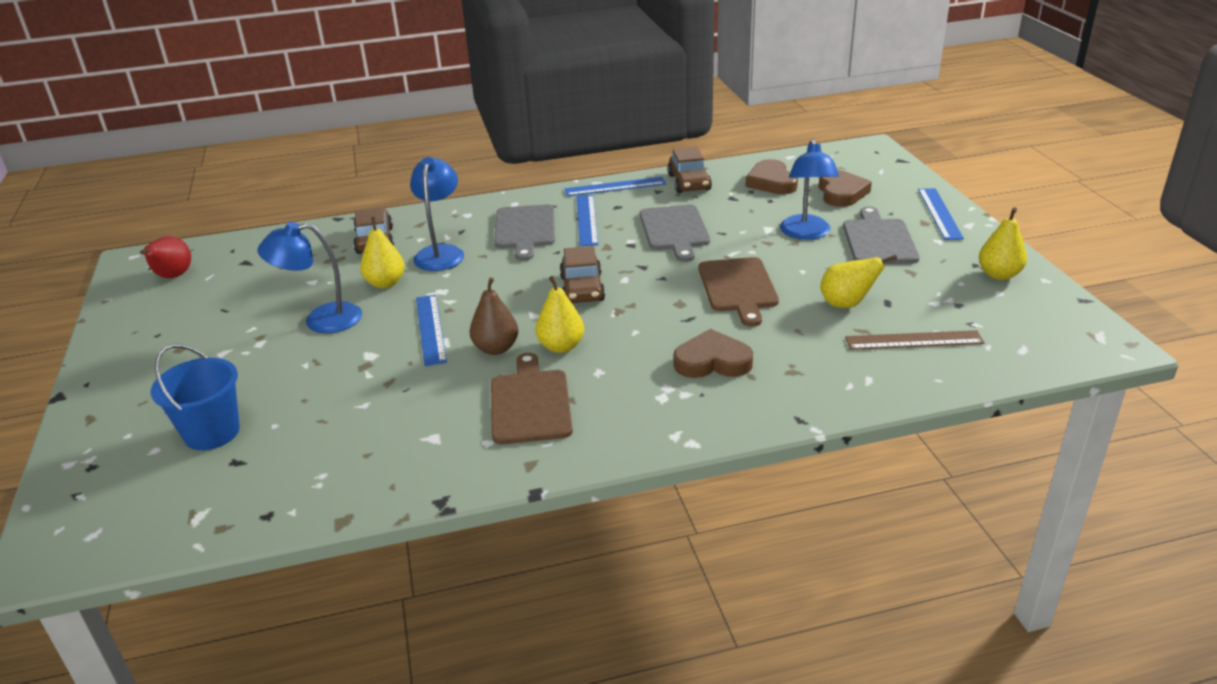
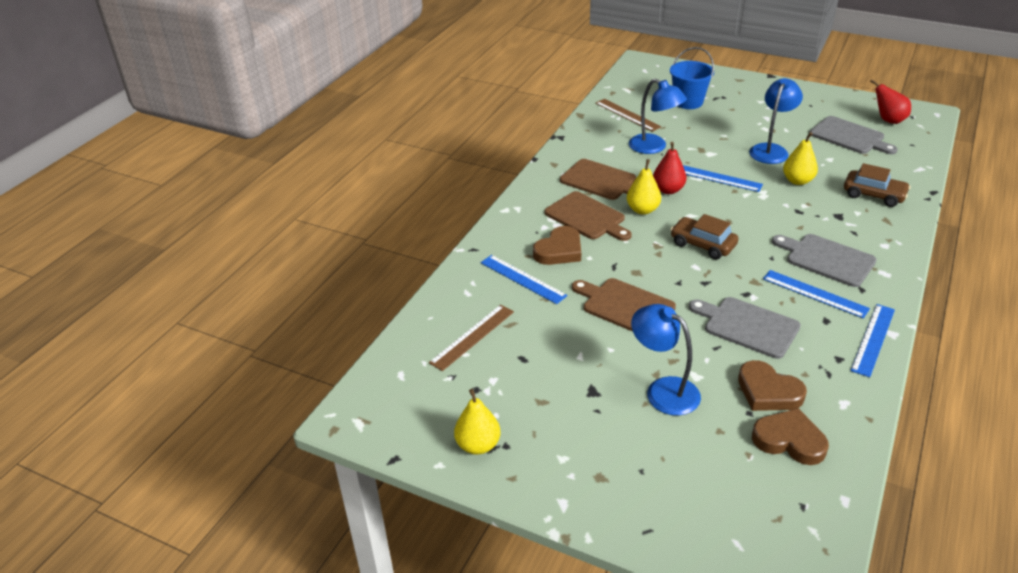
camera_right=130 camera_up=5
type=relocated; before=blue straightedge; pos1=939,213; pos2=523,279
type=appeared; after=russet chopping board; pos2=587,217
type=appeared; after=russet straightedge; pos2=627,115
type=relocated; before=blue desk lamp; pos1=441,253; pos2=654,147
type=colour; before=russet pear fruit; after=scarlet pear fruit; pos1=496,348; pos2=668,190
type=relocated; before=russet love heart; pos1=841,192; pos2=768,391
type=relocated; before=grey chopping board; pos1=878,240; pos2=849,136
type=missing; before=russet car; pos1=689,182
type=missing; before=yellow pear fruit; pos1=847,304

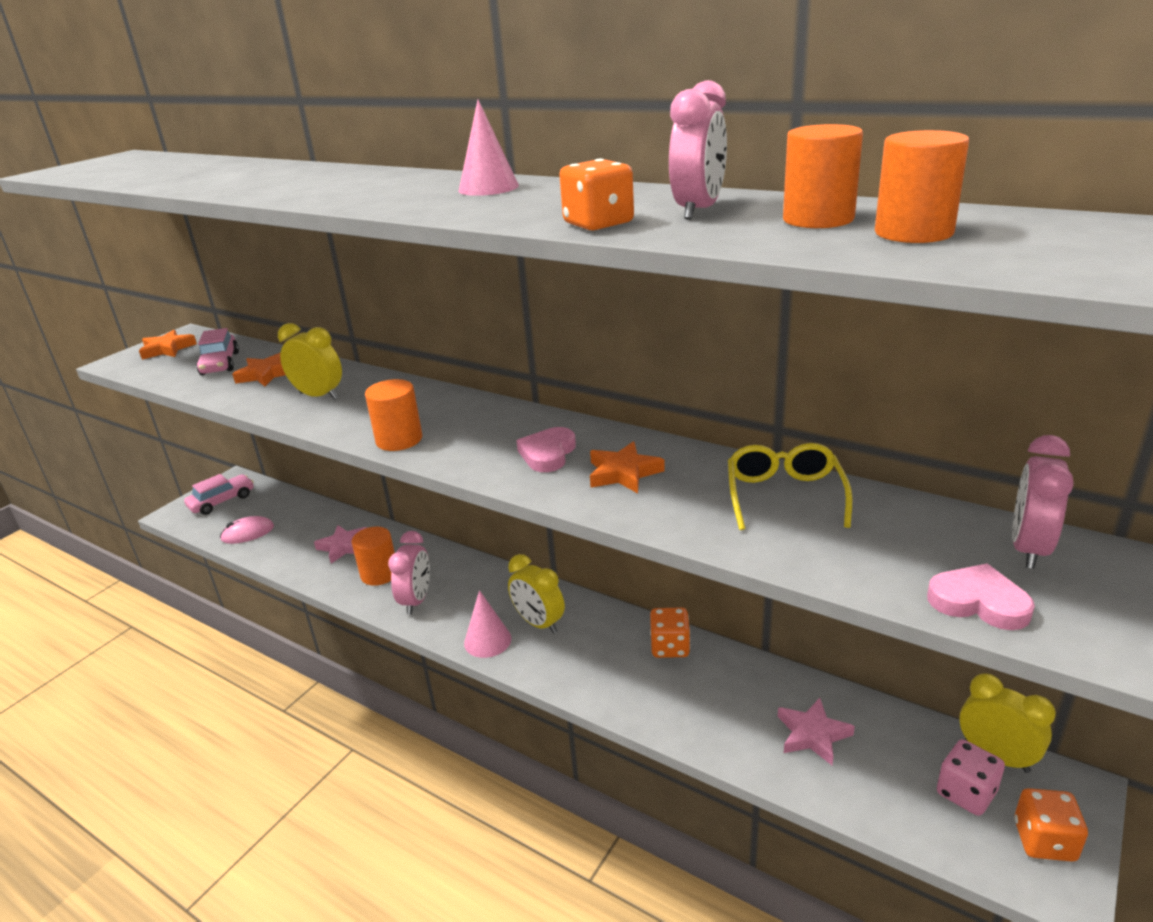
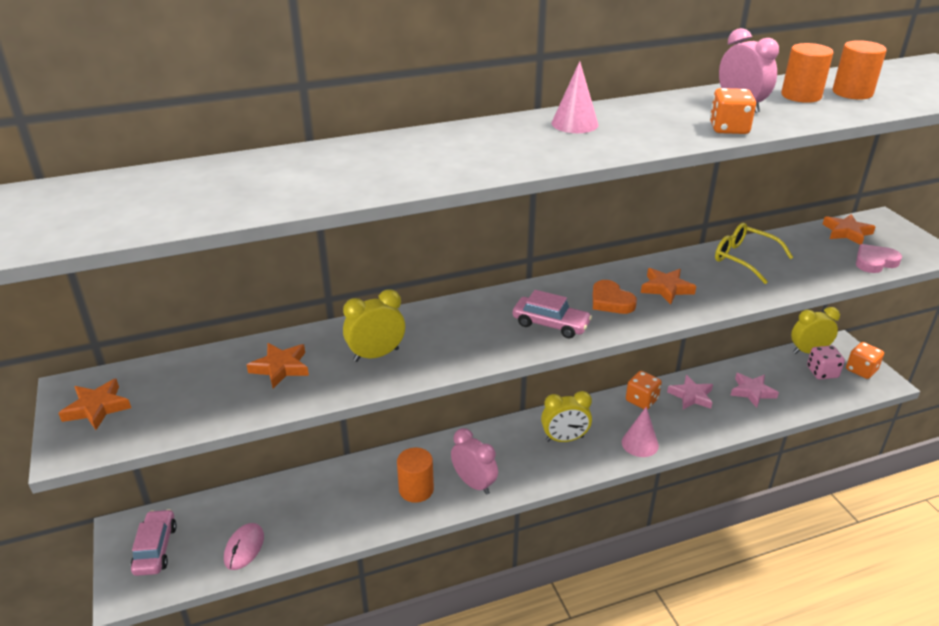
camera_right=-55 camera_up=5
type=relocated; before=rose-pink car; pos1=220,364; pos2=550,324
type=colour; before=rose-pink love heart; after=orange love heart; pos1=548,454; pos2=611,301
type=relocated; before=rose-pink cone shape; pos1=487,640; pos2=640,443
type=relocated; before=rose-pink five-pointed star; pos1=344,546; pos2=691,396
type=exchanged; before=rose-pink clock; after=orange five-pointed star; pos1=1028,549; pos2=847,232
type=missing; before=orange solid cylinder; pos1=399,440

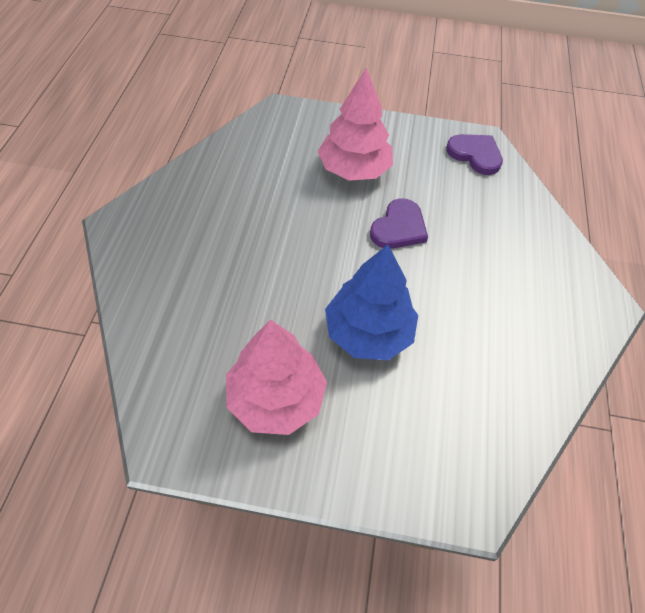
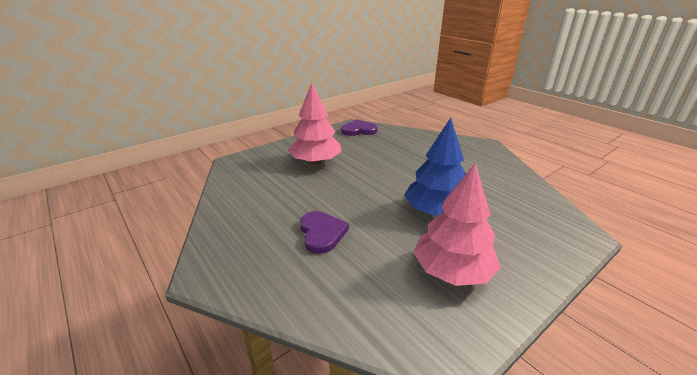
camera_right=-45 camera_up=-25
type=relocated; before=purple love heart; pos1=399,228; pos2=322,233

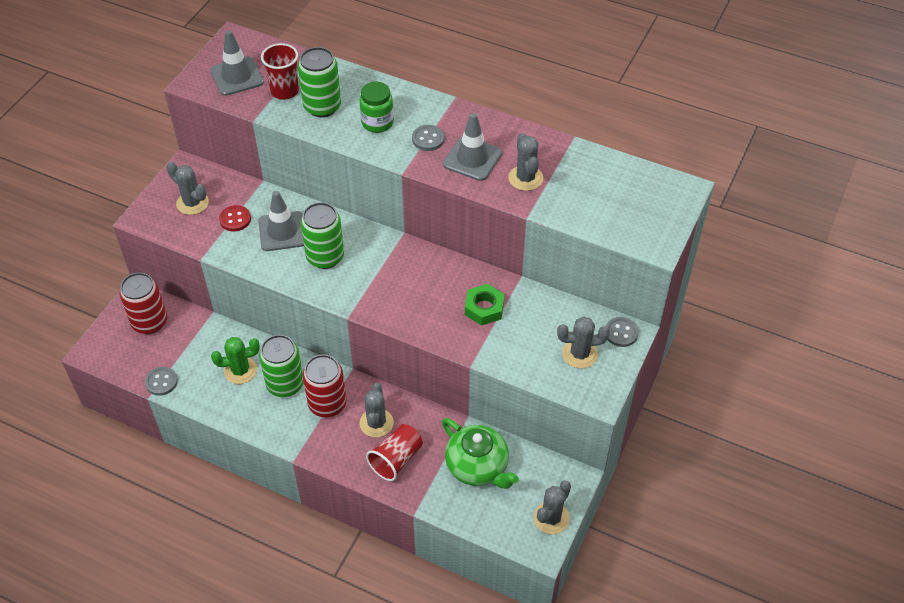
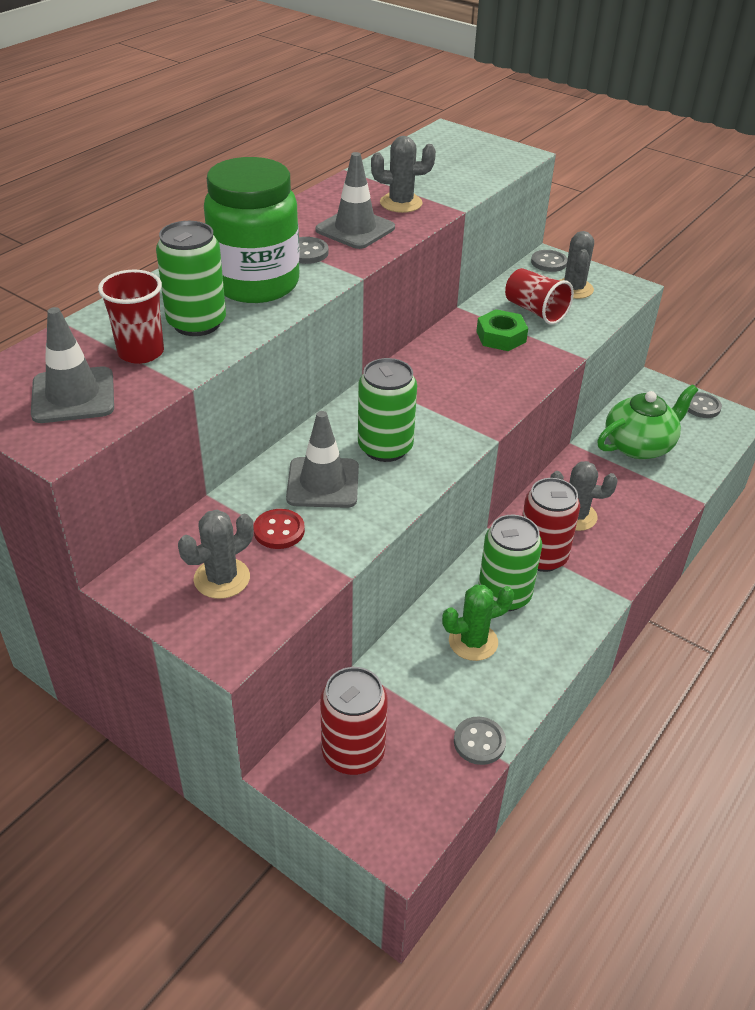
camera_right=-80 camera_up=-10
type=size; before=leaf-green jar; pos1=377,123; pos2=256,284; scale=1.86
type=spun; before=leaf-green saguaro cactus; pos1=240,370; pos2=473,641; turn=75
type=relocated; before=scarlet tumbler; pos1=396,459; pos2=535,311
type=exchanged; before=grey saguaro cactus; after=grey shirt button; pos1=551,518; pos2=702,407

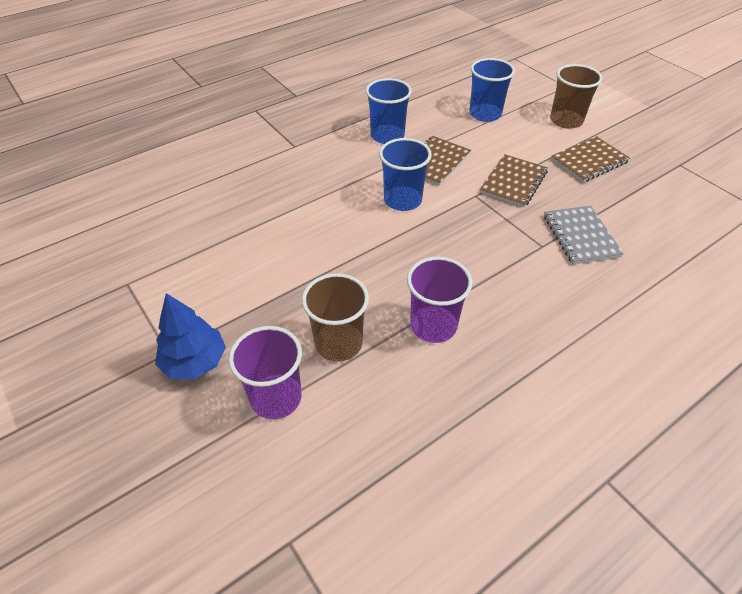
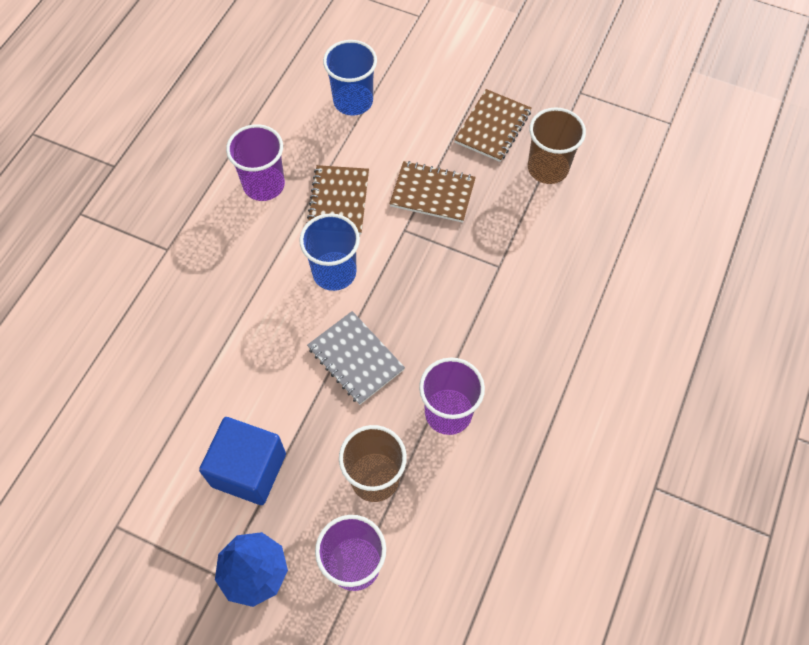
camera_right=-30 camera_up=15
type=appeared; after=blue block; pos2=249,470
type=colour; before=blue tumbler; after=purple tumbler; pos1=387,136; pos2=264,185
type=relocated; before=grey notebook; pos1=580,236; pos2=355,358
type=spun; before=russet notebook; pos1=513,182; pos2=432,193; turn=-75
type=relocated; before=russet tumbler; pos1=566,121; pos2=548,168

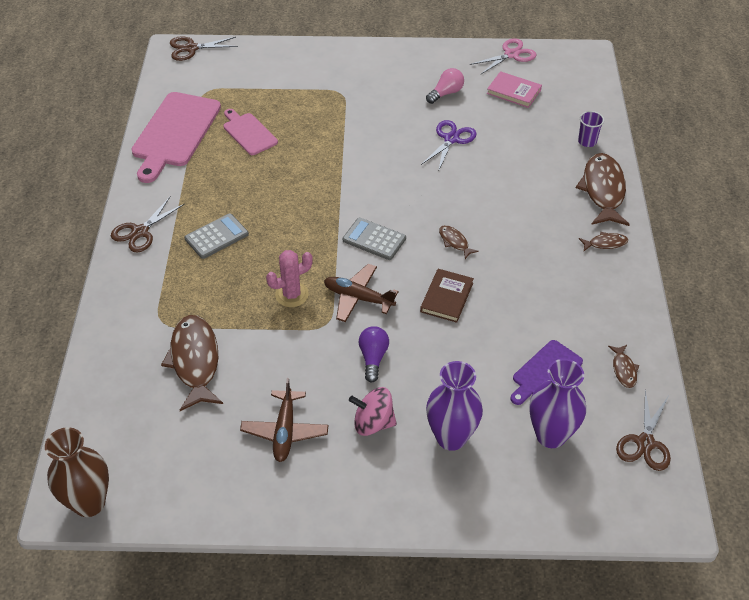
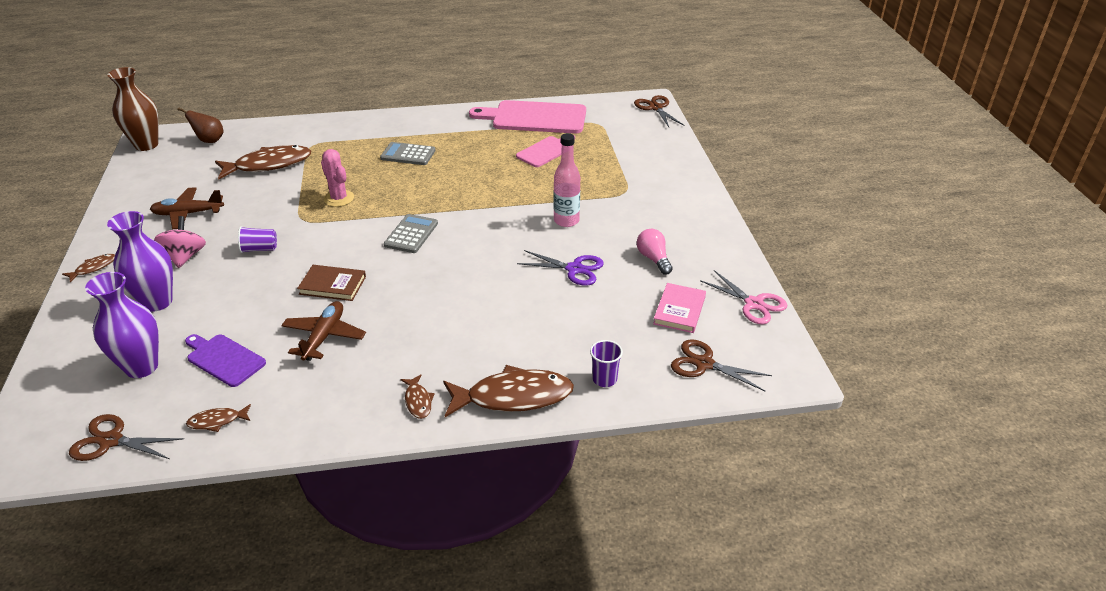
camera_right=80 camera_up=-10
type=relocated; before=russet toy fish; pos1=454,242; pos2=93,268
type=appeared; after=russet pear fruit; pos2=209,140
type=exchanged; before=purple light bulb; after=purple tumbler; pos1=373,358; pos2=259,249
type=relocated; before=russet plane; pos1=358,298; pos2=324,336
type=spun; before=grey calculator; pos1=216,236; pos2=408,154; turn=150
type=appeared; after=rose-pink flask; pos2=566,221
type=spun; before=rose-pink light bulb; pos1=446,93; pos2=653,259; turn=-150
type=relocated; before=russet shears; pos1=140,232; pos2=704,364

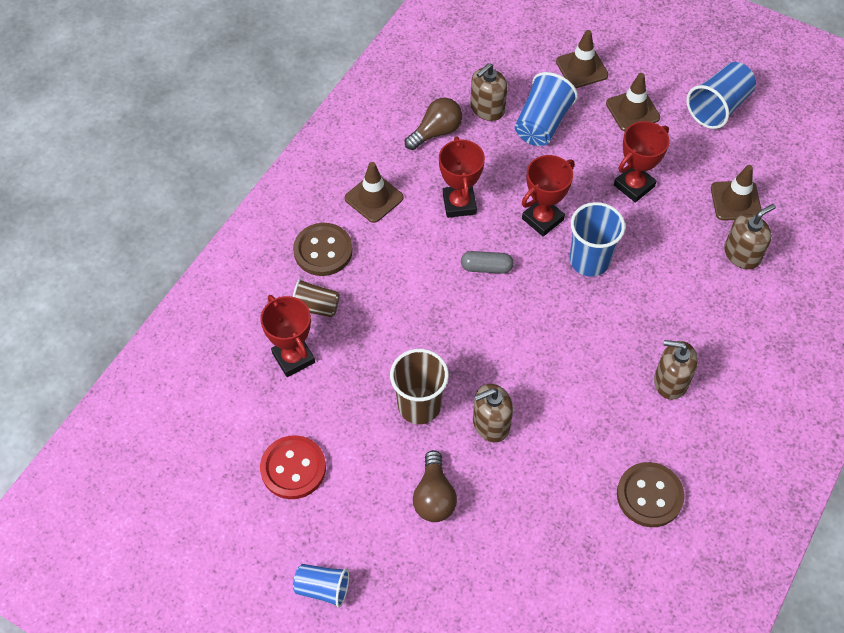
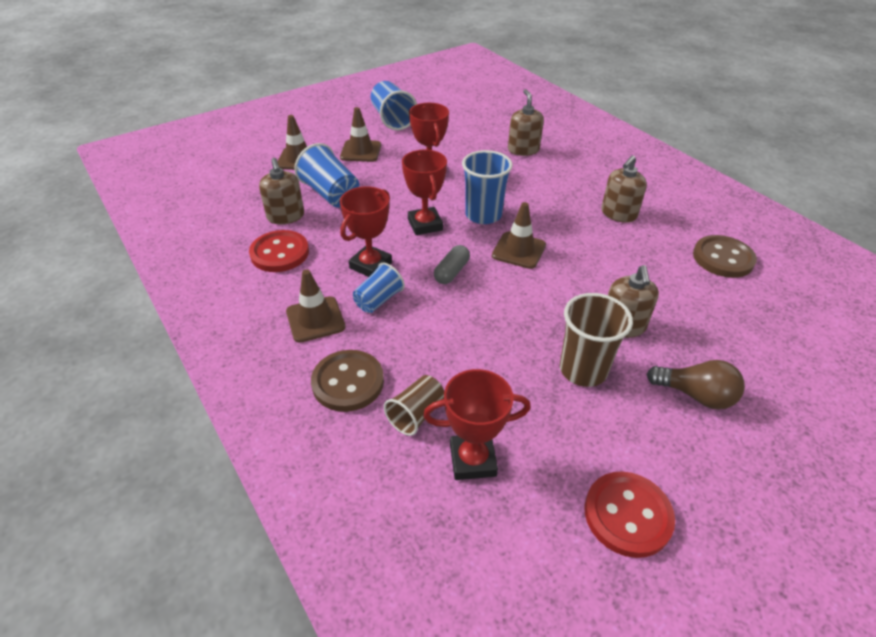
camera_right=-65 camera_up=-15
type=exchanged; before=russet light bulb; after=scarlet shirt button; pos1=436,132; pos2=280,253
type=spun; before=scarlet prize cup; pos1=459,204; pos2=370,265; turn=-75
type=relocated; before=blue tumbler; pos1=323,588; pos2=378,300
type=relocated; before=russet safety cone; pos1=735,201; pos2=518,250

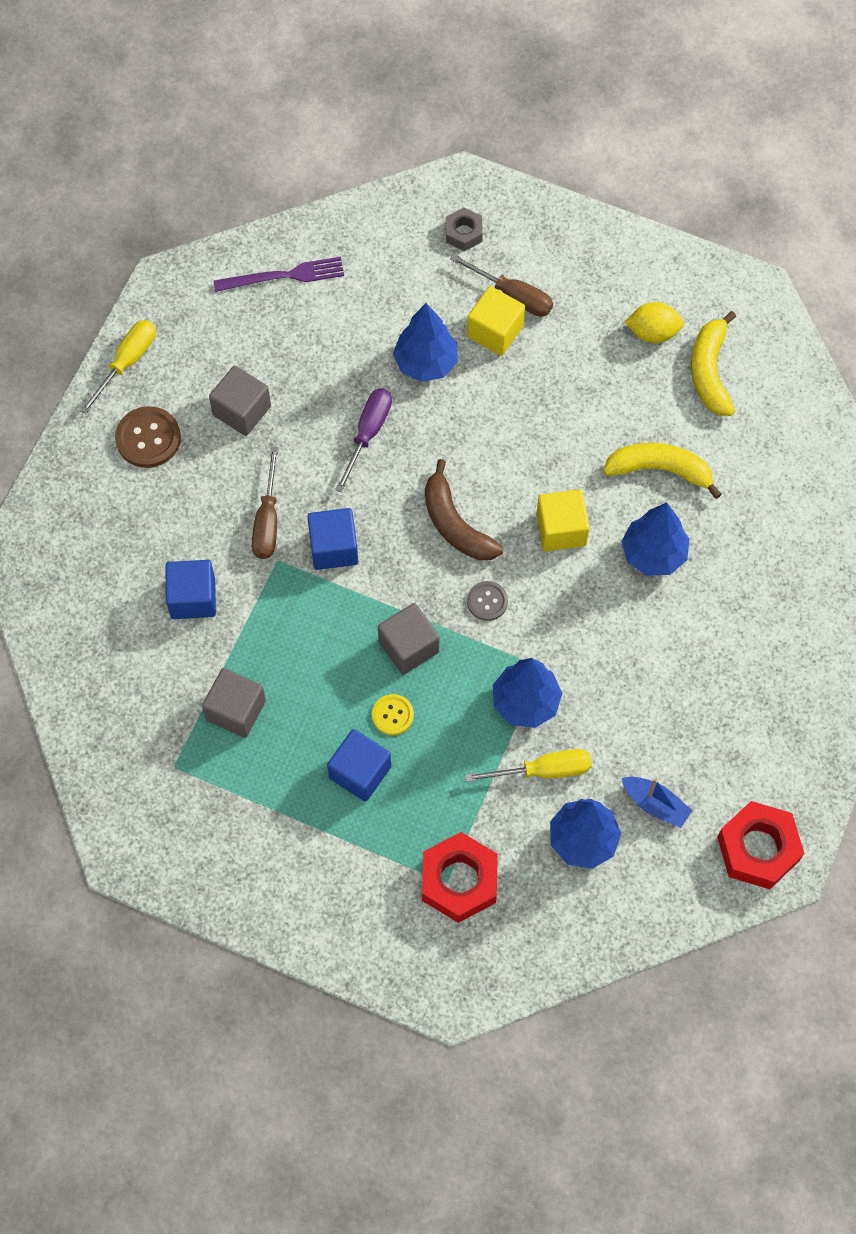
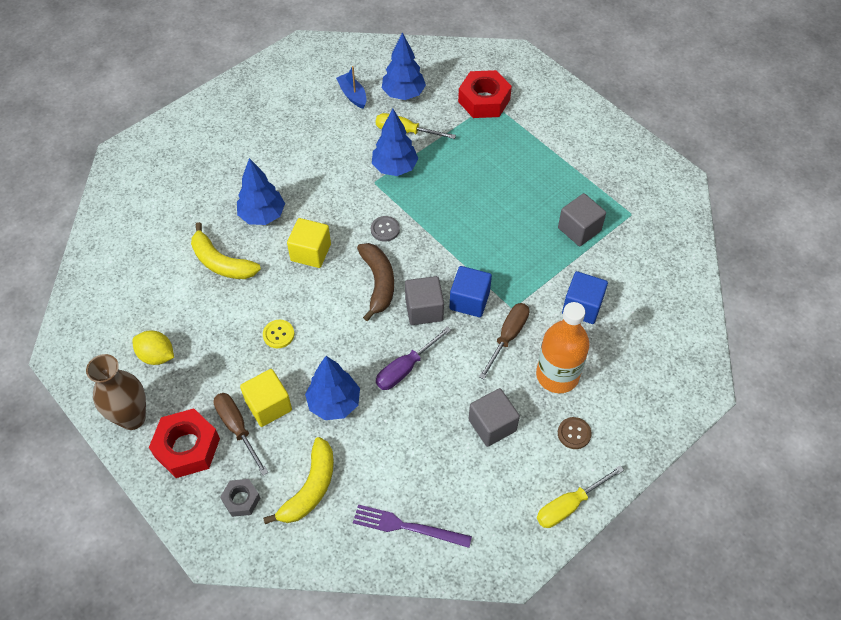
camera_right=-155 camera_up=-10
type=appeared; after=russet tall vase; pos2=132,418
type=relocated; before=scarlet nut; pos1=758,849; pos2=187,447
type=relocated; before=yellow shirt button; pos1=392,715; pos2=278,334
type=relocated; before=yellow banana fruit; pos1=710,371; pos2=310,488
type=relocated; before=grey block; pos1=408,647; pos2=424,309
type=appeared; after=orange flask; pos2=557,375
type=size; before=russet shirt button; pos1=148,438; pos2=574,433; scale=0.61
type=missing; before=blue block; pos1=360,772

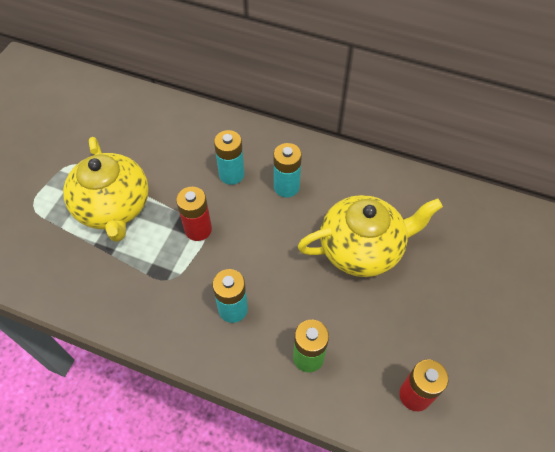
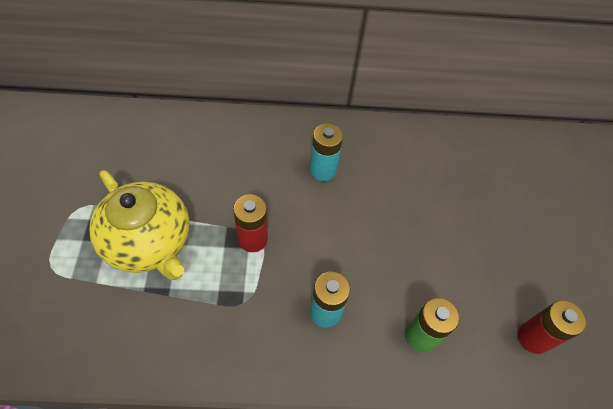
camera_right=-25 camera_up=0
type=missing; before=aqua AA battery; pos1=231,174
type=missing; before=yellow teapot; pos1=362,248

